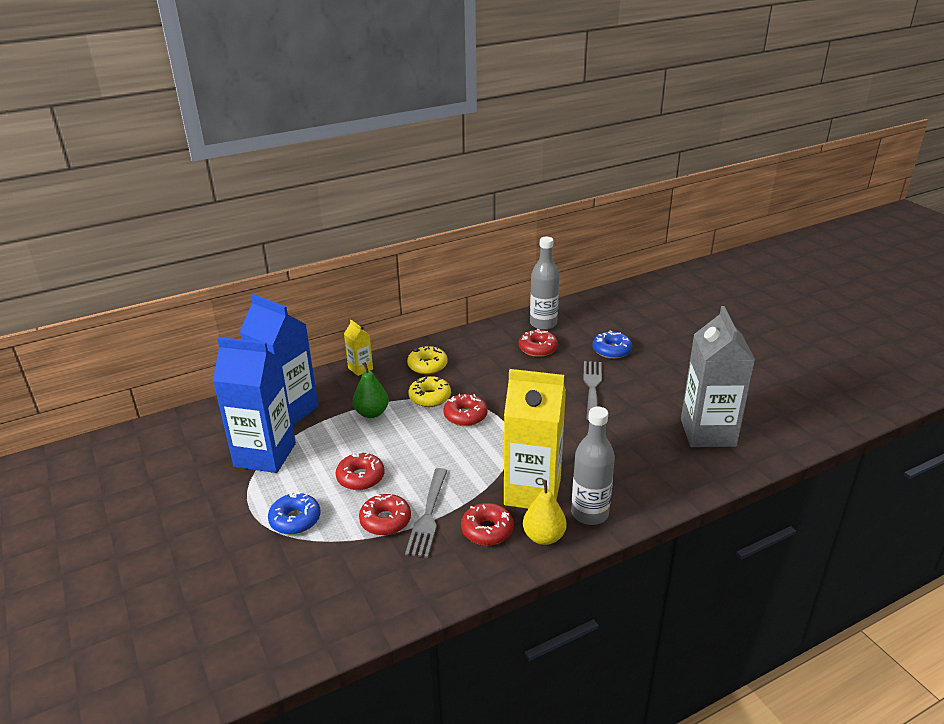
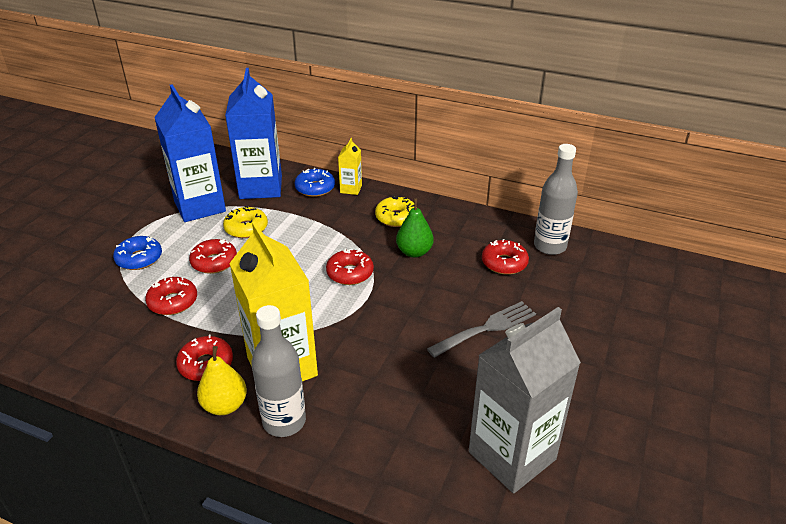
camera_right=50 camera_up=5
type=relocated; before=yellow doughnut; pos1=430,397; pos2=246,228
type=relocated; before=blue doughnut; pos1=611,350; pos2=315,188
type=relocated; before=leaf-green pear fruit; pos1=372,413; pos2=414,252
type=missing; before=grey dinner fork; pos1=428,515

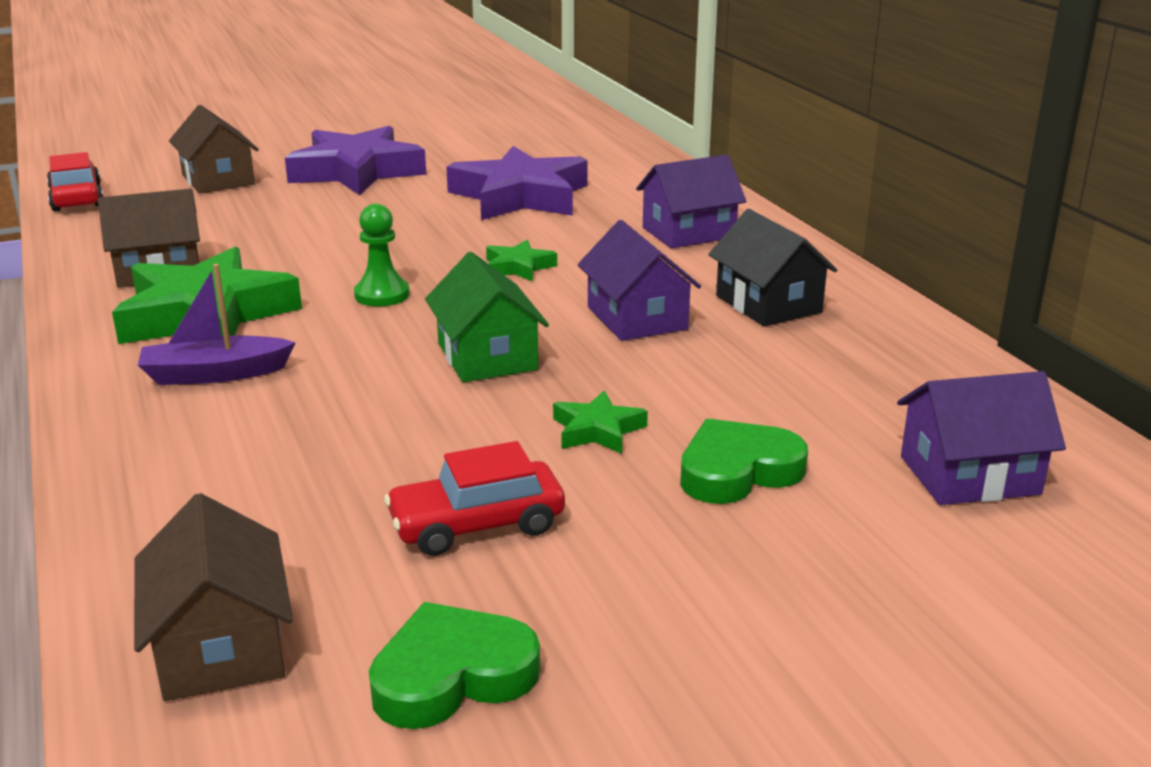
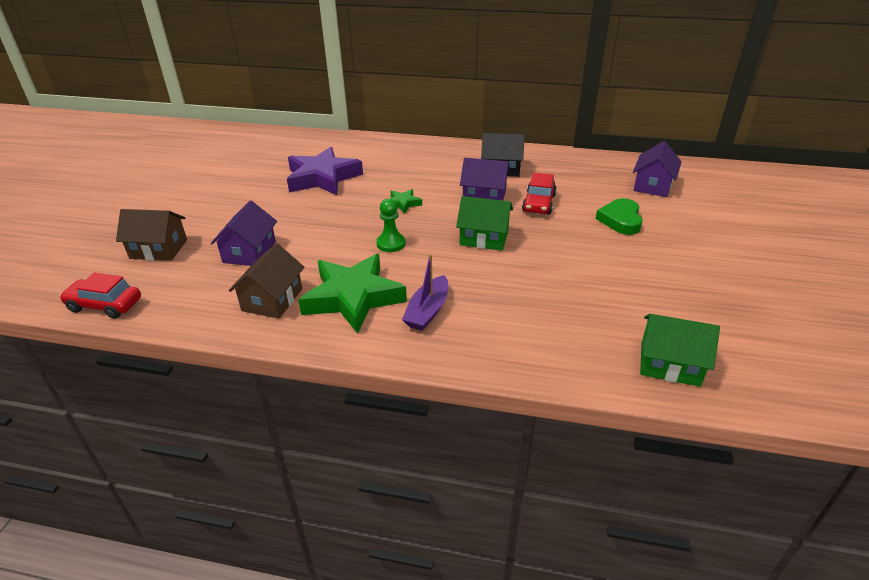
camera_right=-55 camera_up=10
type=relocated; before=purple toy house; pos1=688,232; pos2=249,252
type=relocated; before=scarlet car; pos1=477,525; pos2=539,203
type=colour; before=russet toy house; after=leaf-green toy house; pos1=220,646; pos2=670,364
type=missing; before=purple five-pointed star; pos1=356,171
type=missing; before=leaf-green love heart; pos1=452,675
type=missing; before=leaf-green five-pointed star; pos1=597,430

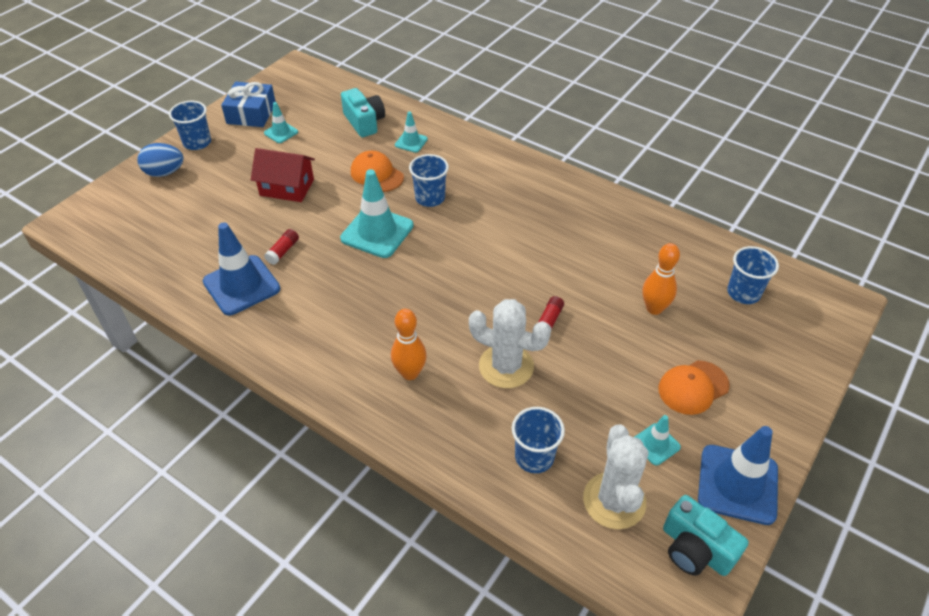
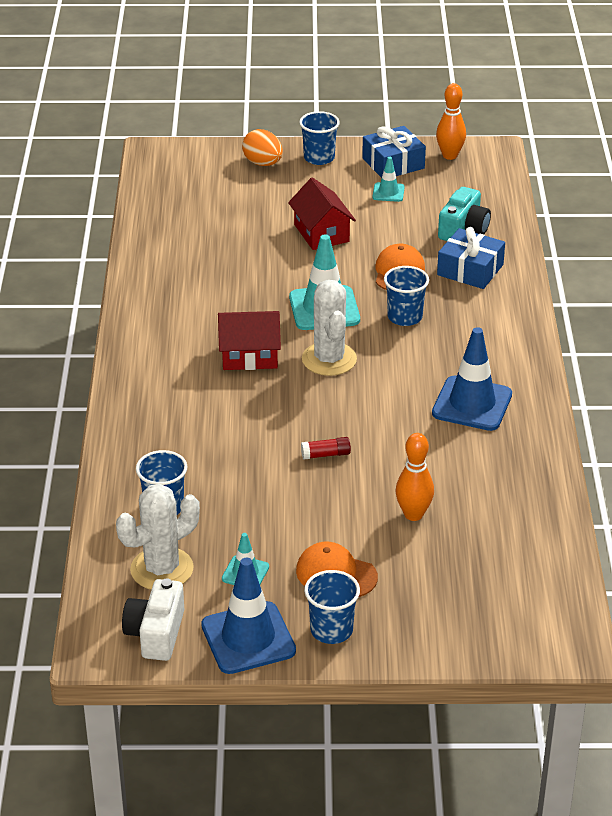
camera_right=55 camera_up=-10
type=colour; before=aqua camera; after=snow-white camera; pos1=695,549; pos2=156,633
type=appeared; after=scarlet toy house; pos2=249,356
type=colour; before=blue egg shape; after=orange egg shape; pos1=164,172; pos2=263,163
type=relocated; before=snow-white saguaro cactus; pos1=506,366; pos2=329,359
type=relocated; before=blue tumbler; pos1=743,293; pos2=331,630
type=relocated; before=blue safety cone; pos1=241,285; pos2=472,404
type=relocated; before=orange bowling pin; pos1=410,373; pos2=450,155
type=exchanged; before=aqua safety cone; after=blue gift; pos1=411,142; pos2=470,270
type=missing; before=scarlet glue; pos1=283,251

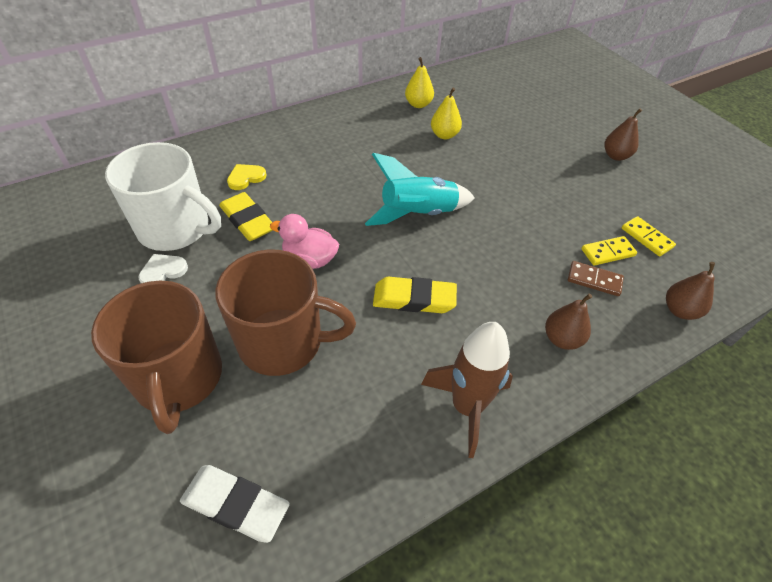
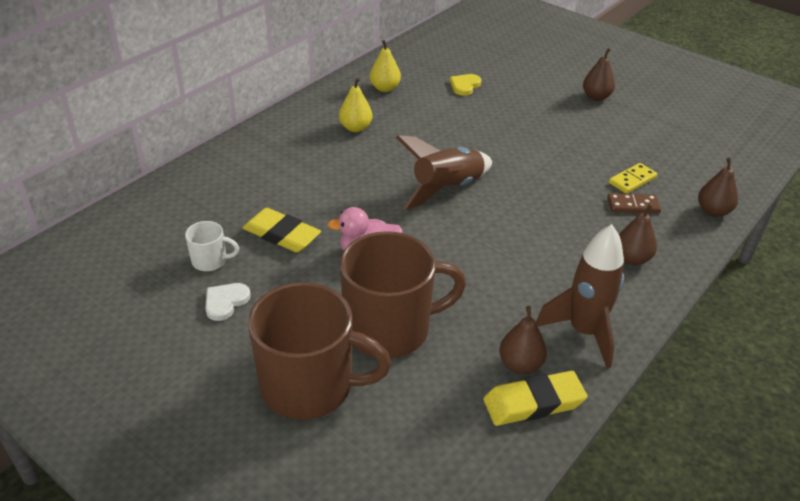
camera_right=-20 camera_up=-10
type=size; before=snow-white coffee mug; pos1=175,229; pos2=210,261; scale=0.44
type=spun; before=russet coffee mug; pos1=178,378; pos2=309,386; turn=-45
type=relocated; before=yellow pear fruit; pos1=444,135; pos2=355,128
type=colour; before=aqua rocket; after=russet rocket; pos1=418,214; pos2=447,189
type=relocated; before=yellow love heart; pos1=246,178; pos2=464,86
type=relocated; before=yellow pencil eraser; pos1=414,299; pos2=533,403
type=appeared; after=russet pear fruit; pos2=520,364
type=missing; before=snow-white pencil eraser; pos1=236,505
type=missing; before=yellow domino; pos1=646,238

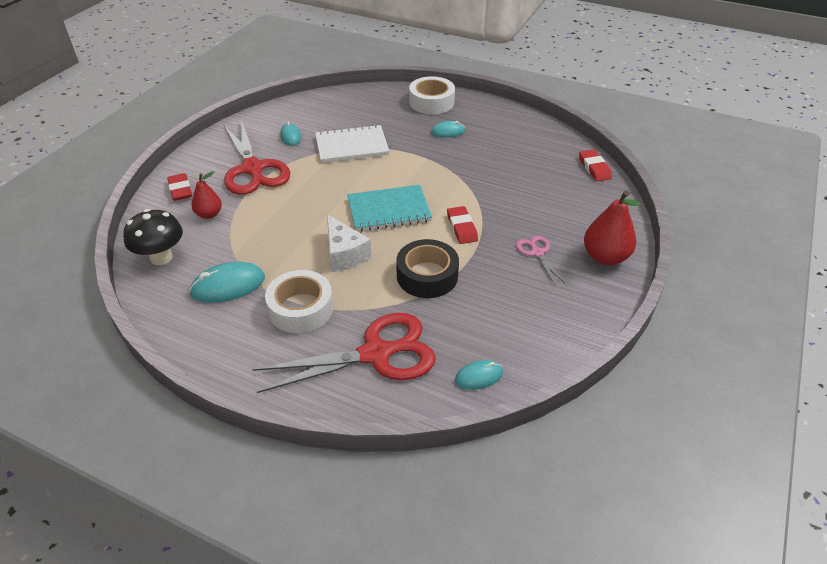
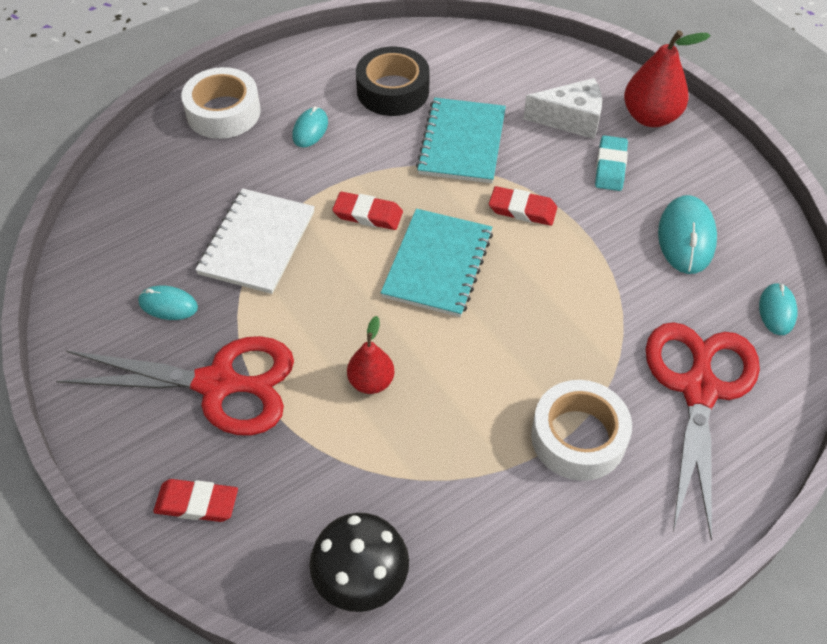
camera_right=-60 camera_up=10
type=relocated; before=scarlet pencil eraser; pos1=594,168; pos2=368,214
type=relocated; before=scarlet pear fruit; pos1=209,214; pos2=371,382
type=relocated; before=ebony roll of tape; pos1=427,276; pos2=393,91
type=appeared; after=aqua notebook; pos2=462,142
type=relocated; before=snow-white cheese; pos1=344,254; pos2=571,119
type=exchanged; before=rose-pink shears; after=aqua pencil eraser; pos1=537,253; pos2=610,166
type=relocated; before=aqua PC mouse; pos1=228,285; pos2=686,237

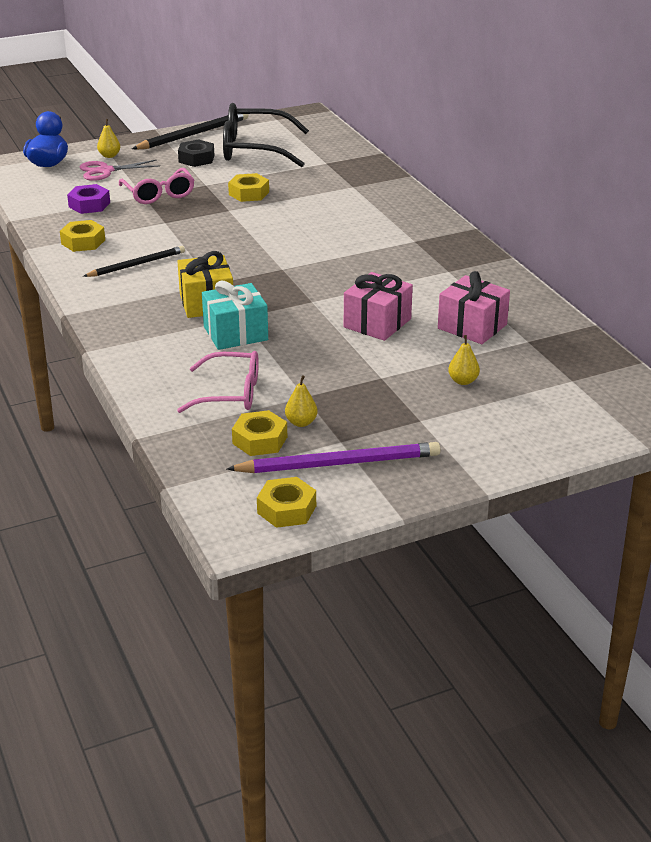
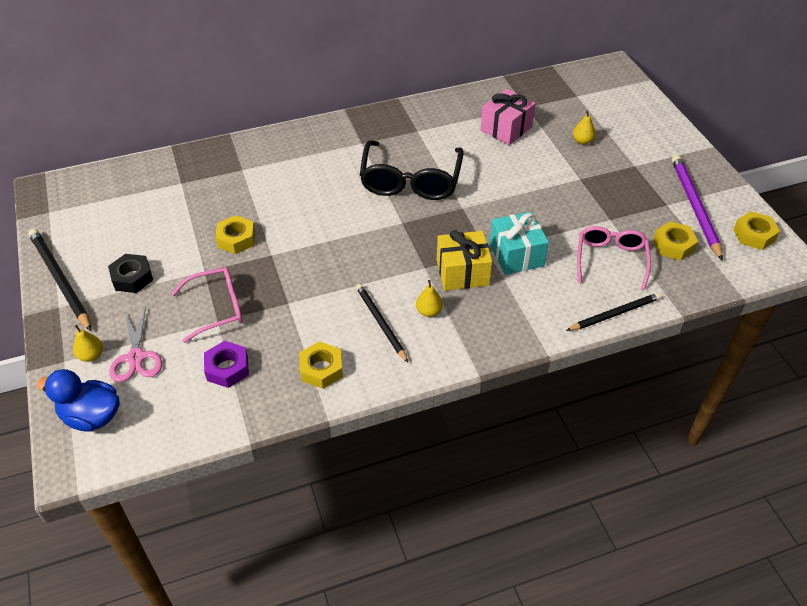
camera_right=-85 camera_up=15
type=relocated; before=ebony eyeglasses; pos1=254,149; pos2=410,181
type=relocated; before=yellow pear fruit; pos1=301,422; pos2=429,311
type=appeared; after=ebony lead pencil; pos2=614,314
type=missing; before=rose-pink gift; pos1=377,323

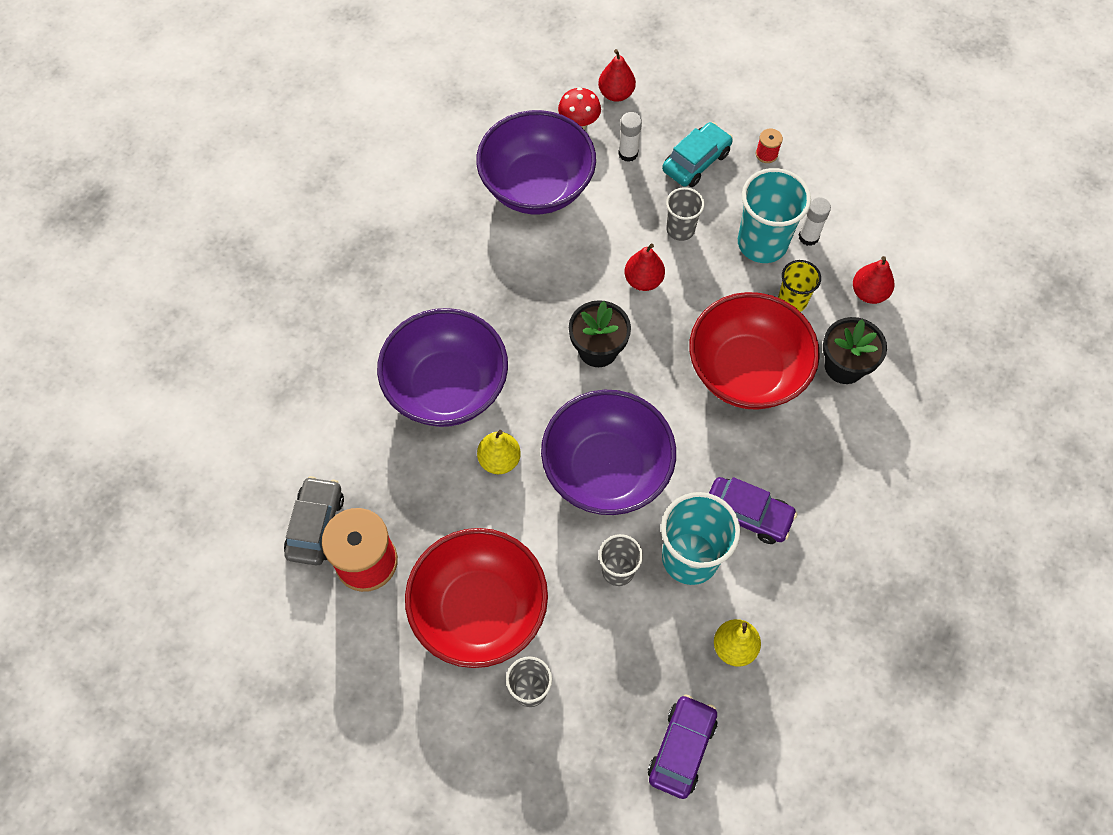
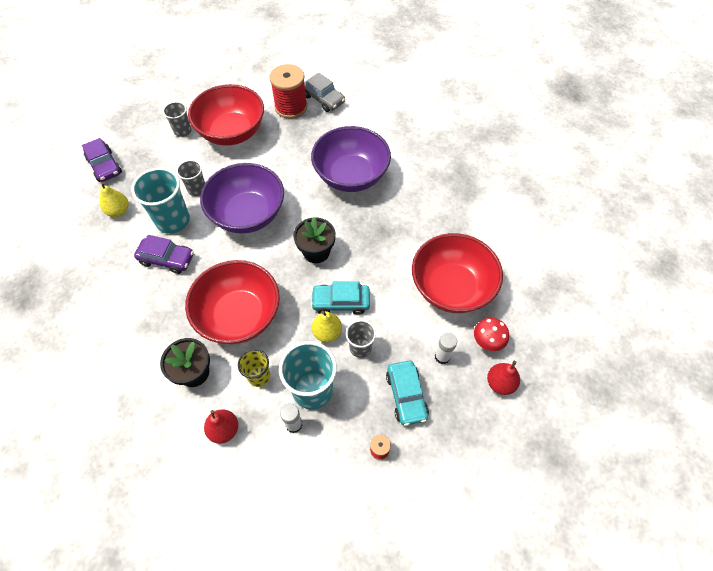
camera_right=125 camera_up=-5
type=spun; before=purple car; pos1=747,514; pos2=167,259; turn=-135
type=exchanged; before=scarlet pear fruit; after=aqua car; pos1=643,280; pos2=341,302
type=relocated; before=yellow pear fruit; pos1=499,460; pos2=327,332
type=colour; before=purple bowl; after=scarlet bowl; pos1=537,186; pos2=451,288

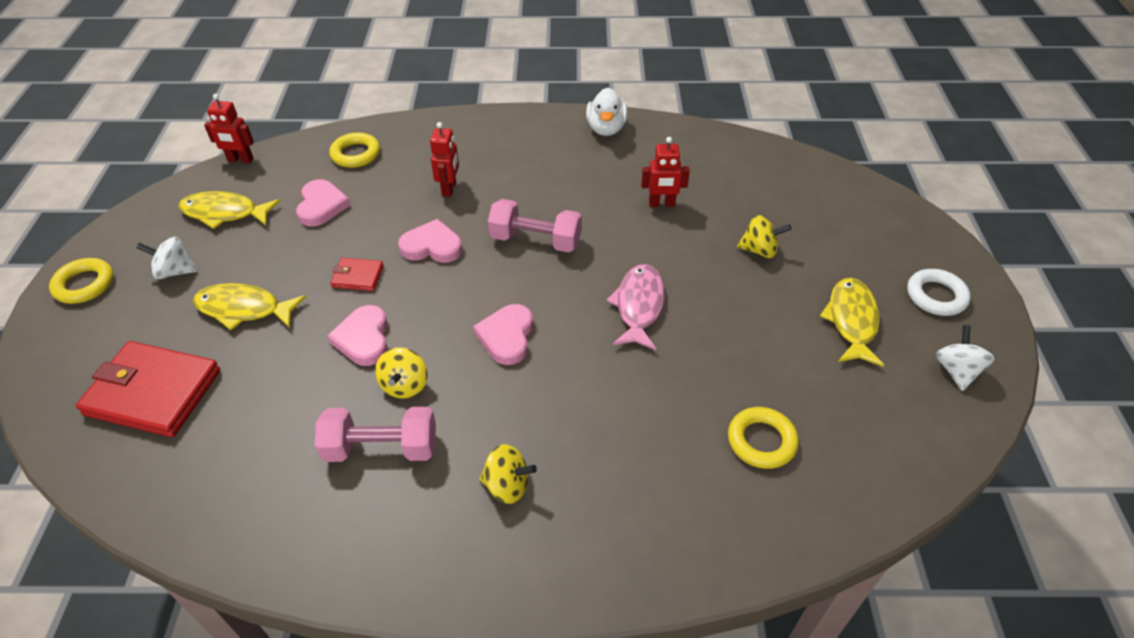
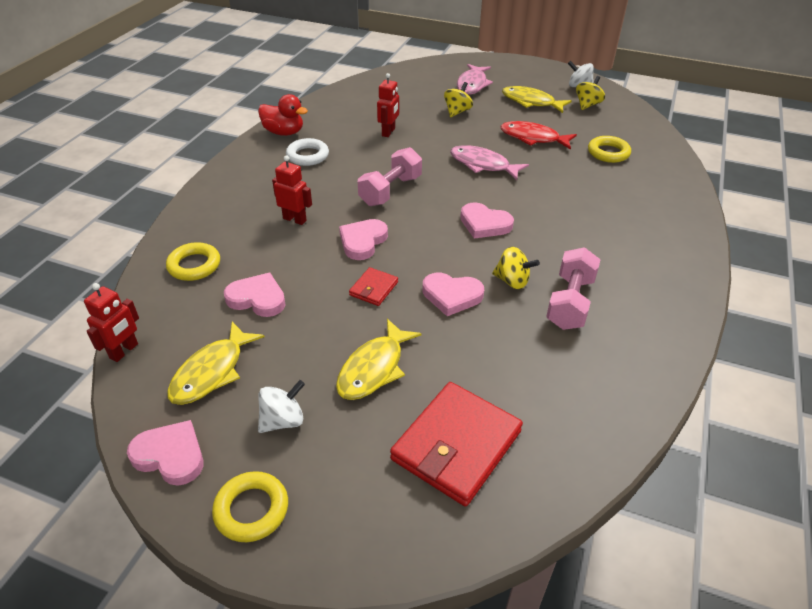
camera_right=-70 camera_up=-5
type=appeared; after=rose-pink love heart; pos2=170,455
type=colour; before=snow-white rubber duck; after=scarlet rubber duck; pos1=606,129; pos2=284,132
type=spun; before=snow-white toy top; pos1=175,271; pos2=283,420; turn=-150
type=relocated; before=snow-white hoop; pos1=936,296; pos2=307,156
type=appeared; after=rose-pink toy fish; pos2=472,85
type=appeared; after=scarlet toy fish; pos2=533,138
type=relocated; before=yellow toy top; pos1=507,486; pos2=587,105

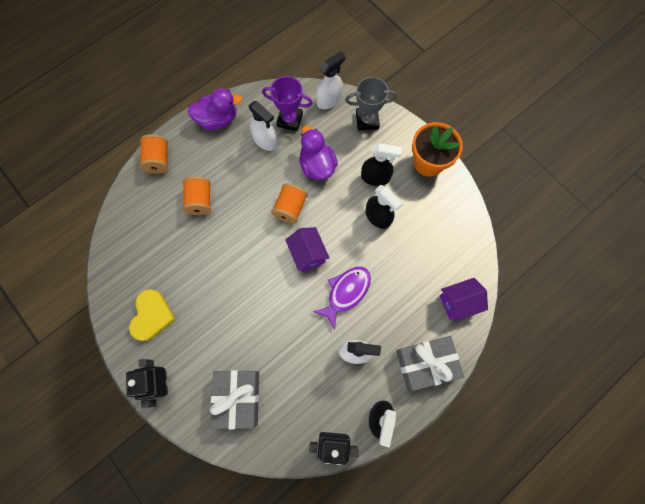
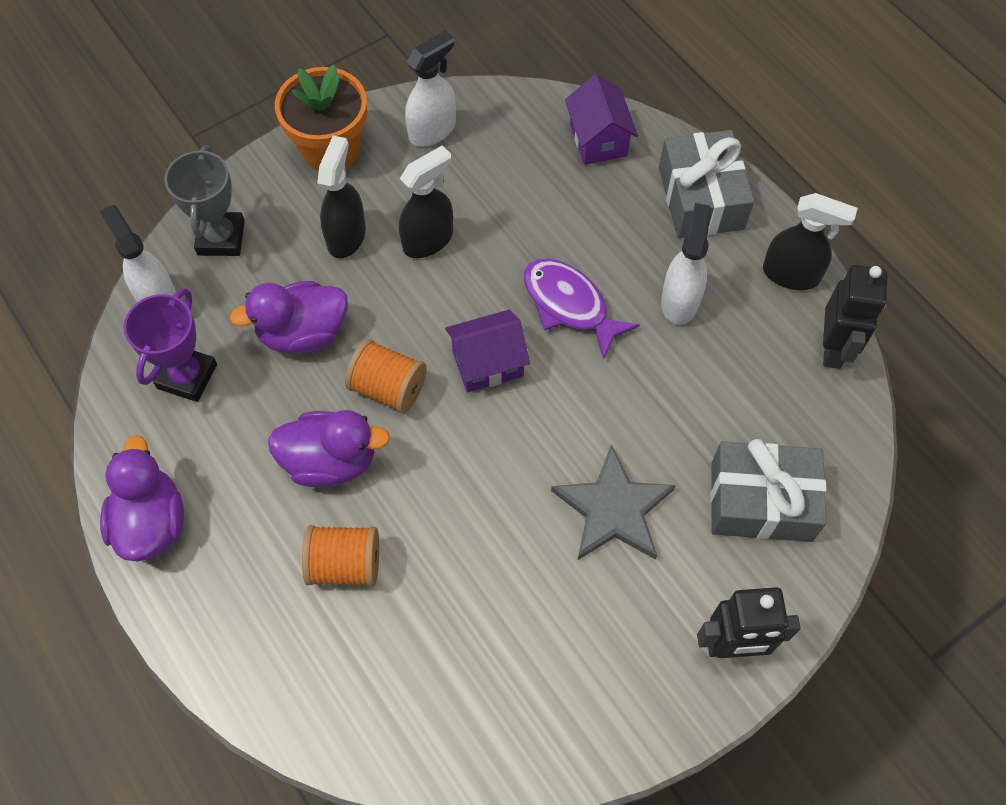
camera_right=-85 camera_up=-10
type=appeared; after=purple rubber duck; pos2=330,461
type=relocated; before=snow-white spray cleaner; pos1=265,141; pos2=432,130
type=appeared; after=grey five-pointed star; pos2=613,509
type=missing; before=yellow love heart; pos1=152,316
type=missing; before=orange reel of thread; pos1=158,160

